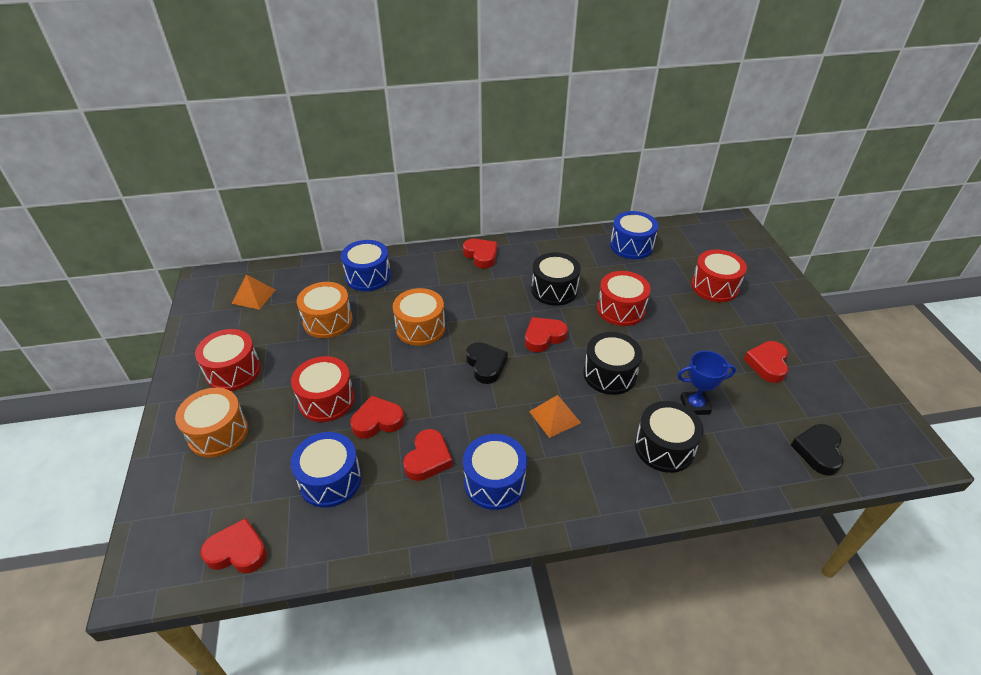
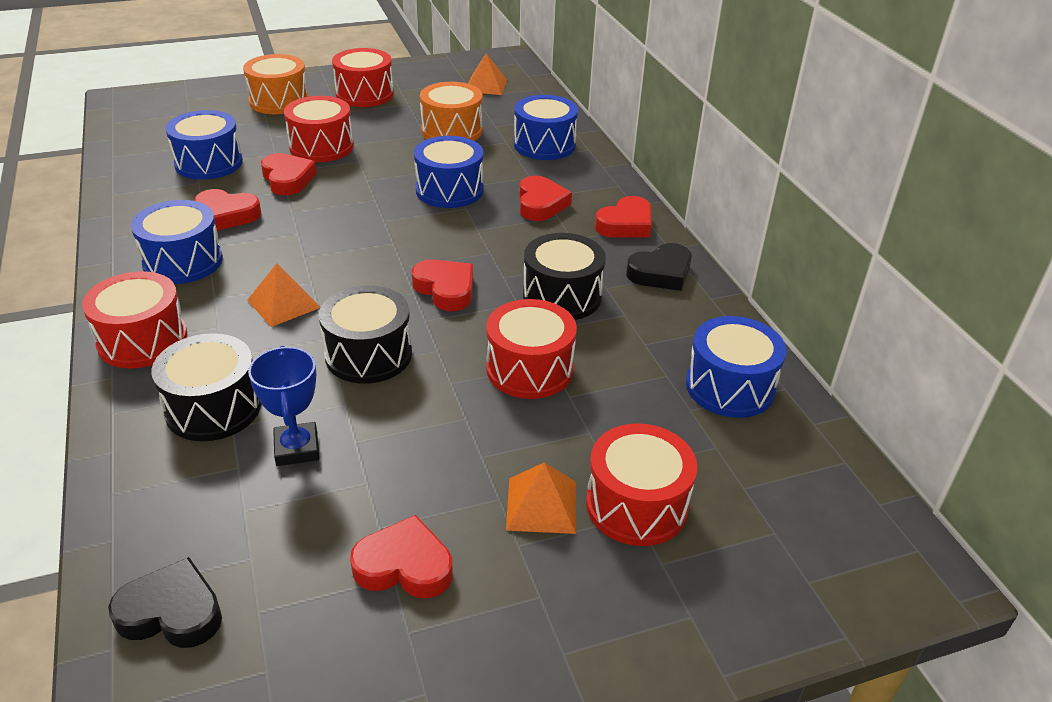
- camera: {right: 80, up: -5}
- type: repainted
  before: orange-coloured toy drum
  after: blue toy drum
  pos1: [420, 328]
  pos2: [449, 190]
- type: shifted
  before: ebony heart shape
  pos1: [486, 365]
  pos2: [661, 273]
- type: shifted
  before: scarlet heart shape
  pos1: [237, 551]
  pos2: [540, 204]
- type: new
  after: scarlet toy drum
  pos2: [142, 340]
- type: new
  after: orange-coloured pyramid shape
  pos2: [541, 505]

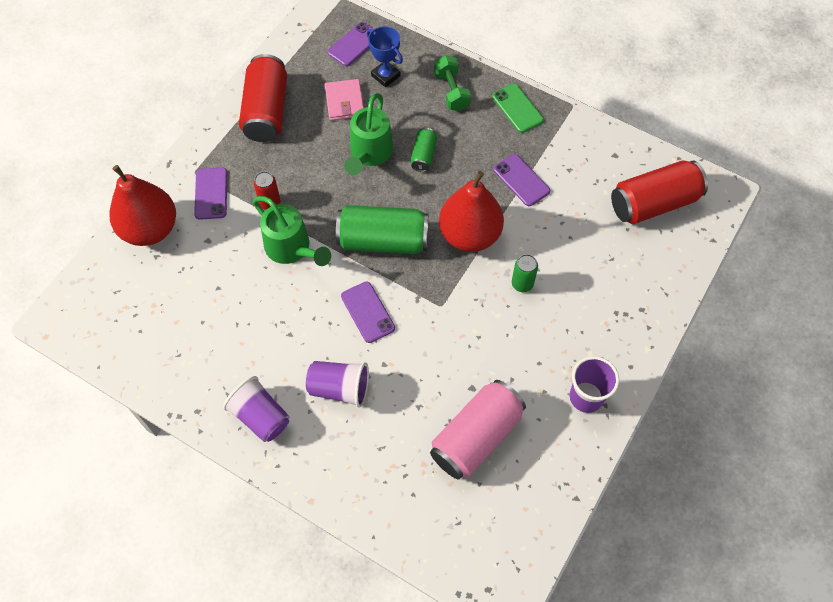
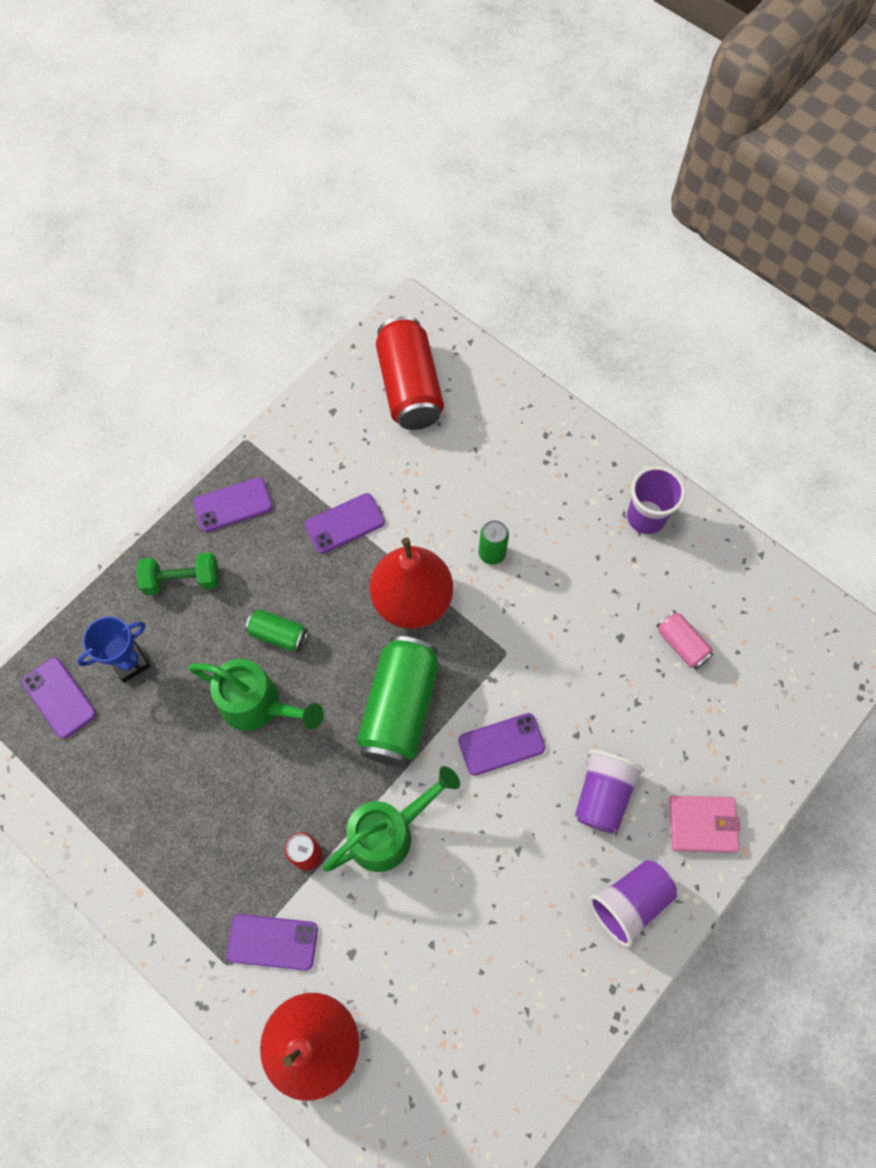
- camera: {right: -80, up: 5}
- type: gone
  before: scarlet tin
  pos1: [266, 111]
- type: shifted
  before: rose-pink wallet
  pos1: [344, 102]
  pos2: [702, 824]
- type: repainted
  before: leaf-green phone
  after: purple phone
  pos1: [517, 108]
  pos2: [233, 505]
- type: scaled
  before: rose-pink tin
  pos1: [476, 436]
  pos2: [681, 644]
  scale: 0.5

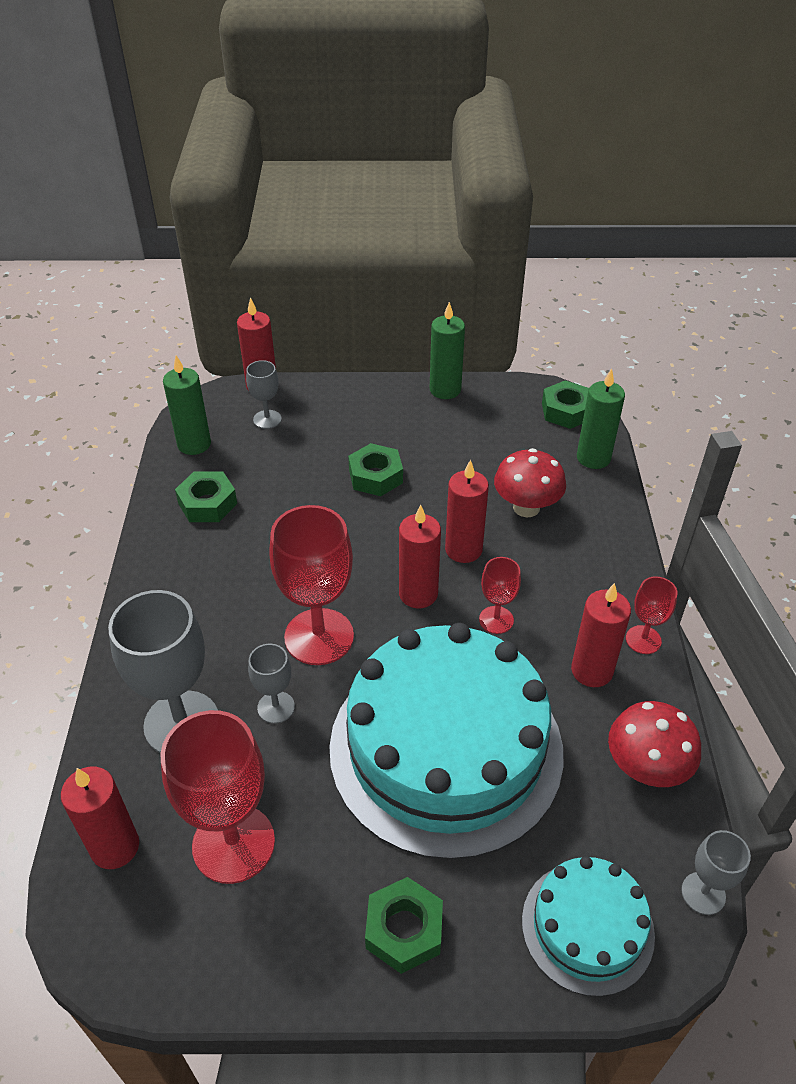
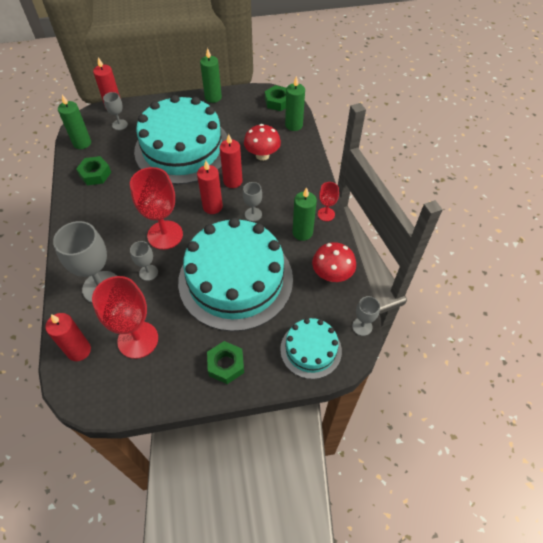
- camera: {right: -10, up: 10}
- type: swapped
  before: leaf-green nut
  after: teal gateau
  pos1: [375, 476]
  pos2: [182, 148]
- type: repainted
  before: scarlet wine glass
  after: grey wine glass
  pos1: [496, 620]
  pos2: [253, 214]
- type: repainted
  before: scarlet candle
  after: leaf-green candle
  pos1: [592, 671]
  pos2: [302, 232]

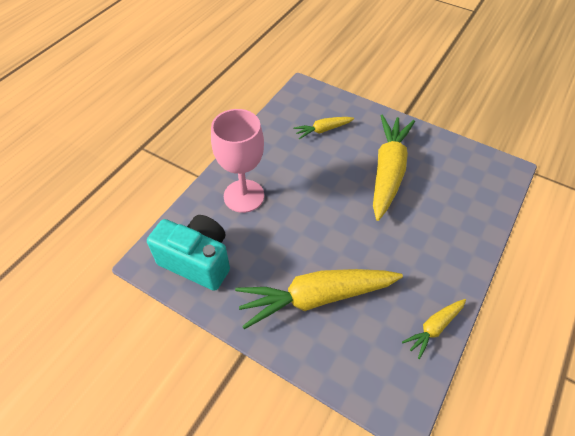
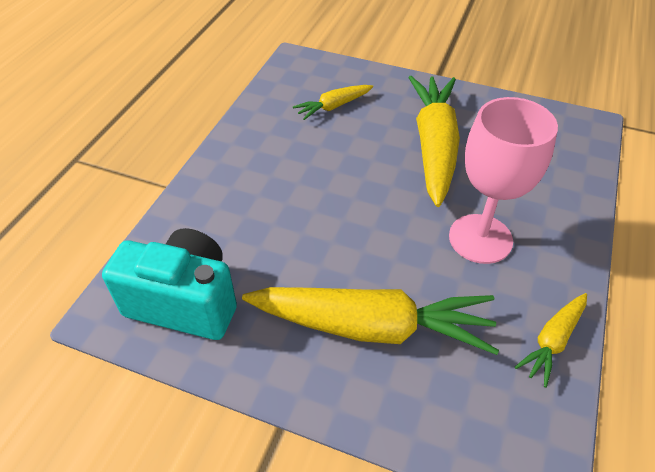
- camera: {right: -10, up: -5}
- type: shifted
  before: rose-pink wine glass
  pos1: [244, 196]
  pos2: [480, 238]
- type: rotated
  before: golden carrot
  pos1: [315, 298]
  pos2: [373, 327]
  turn: -150

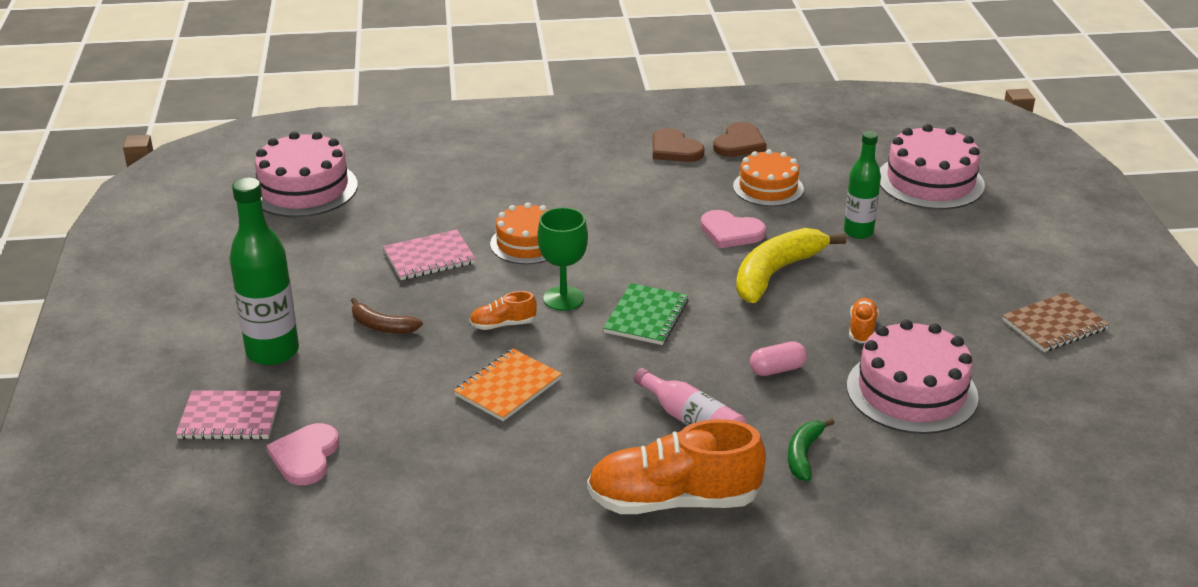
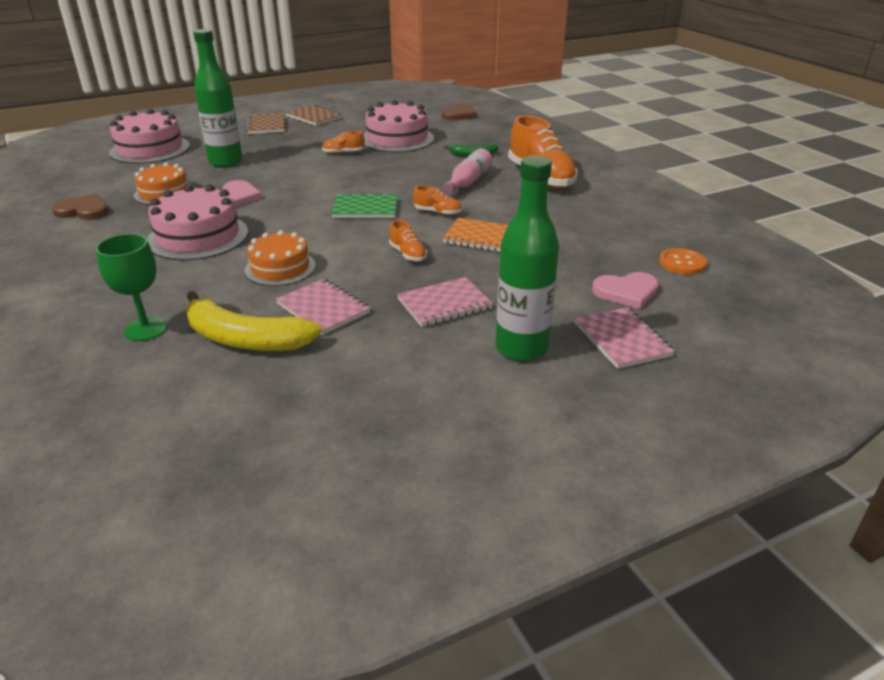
- camera: {right: -110, up: 0}
- type: shifted
  before: dark brown heart shape
  pos1: [674, 149]
  pos2: [459, 114]
- type: shifted
  before: rose-pink gateau
  pos1: [304, 189]
  pos2: [198, 236]
- type: scaled
  before: leaf-green drink bottle
  pos1: [858, 232]
  pos2: [226, 162]
  scale: 1.56
- type: shifted
  before: leaf-green wine glass
  pos1: [563, 298]
  pos2: [146, 329]
- type: shifted
  before: golden banana
  pos1: [776, 273]
  pos2: [244, 339]
- type: swapped
  before: dark brown banana
  after: rose-pink notepad
  pos1: [382, 326]
  pos2: [444, 304]
- type: gone
  before: rose-pink capsule
  pos1: [777, 369]
- type: new
  after: dark brown notepad
  pos2: [266, 125]
- type: new
  after: orange-coloured shoe
  pos2: [437, 212]
- type: new
  after: orange-coloured button
  pos2: [682, 263]

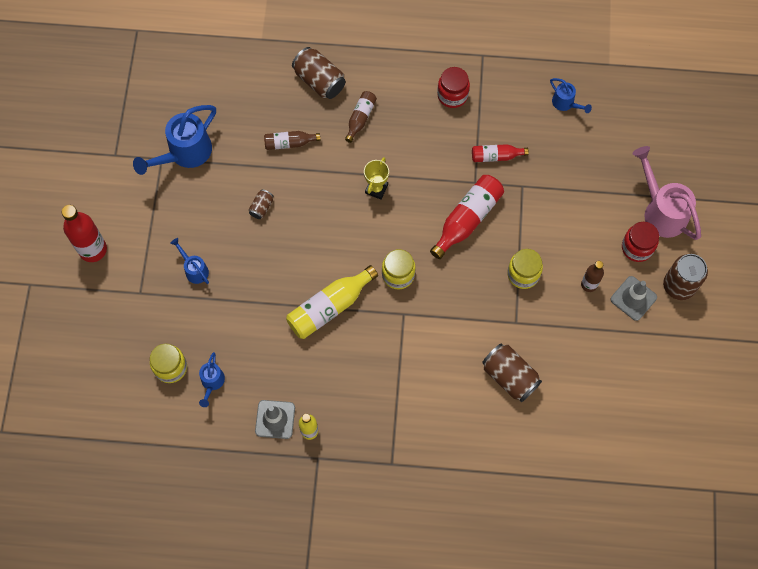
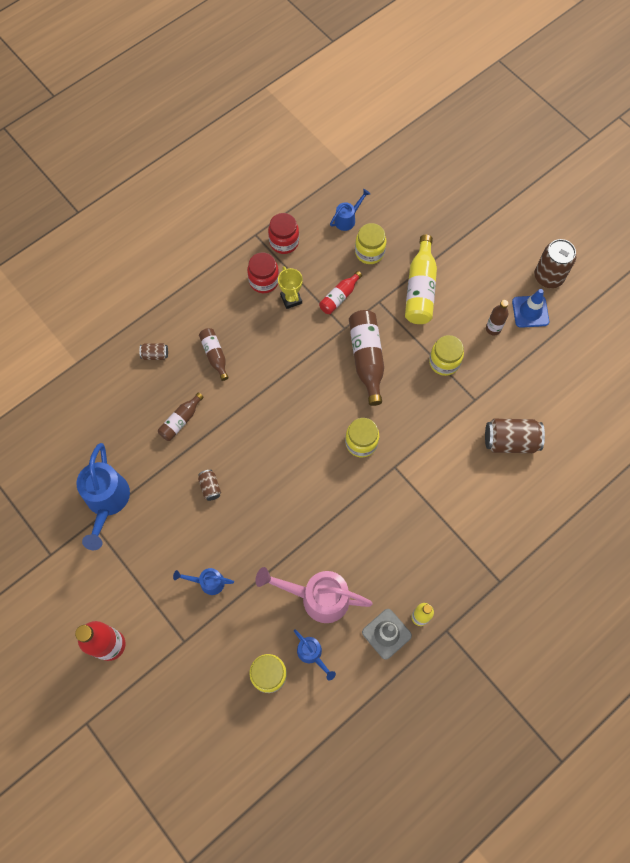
- camera: {right: -45, up: 0}
- type: scaled
  before: dark brown tin
  pos1: [319, 81]
  pos2: [155, 355]
  scale: 0.51
- type: rotated
  before: blue sprinkling can
  pos1: [565, 103]
  pos2: [347, 219]
  turn: -45
- type: shifted
  before: rose-pink sprinkling can
  pos1: [661, 211]
  pos2: [318, 597]
- type: shifted
  before: golden prize cup
  pos1: [376, 189]
  pos2: [291, 299]
- type: repainted
  before: scarlet drink bottle
  after: dark brown drink bottle
  pos1: [467, 219]
  pos2: [367, 359]
- type: shifted
  before: scarlet preserve jar
  pos1: [637, 248]
  pos2: [284, 242]
- type: shifted
  before: golden drink bottle
  pos1: [329, 307]
  pos2: [420, 289]
- type: repainted
  before: grey road cone
  after: blue road cone
  pos1: [633, 298]
  pos2: [530, 311]
- type: new
  after: golden preserve jar
  pos2: [369, 252]

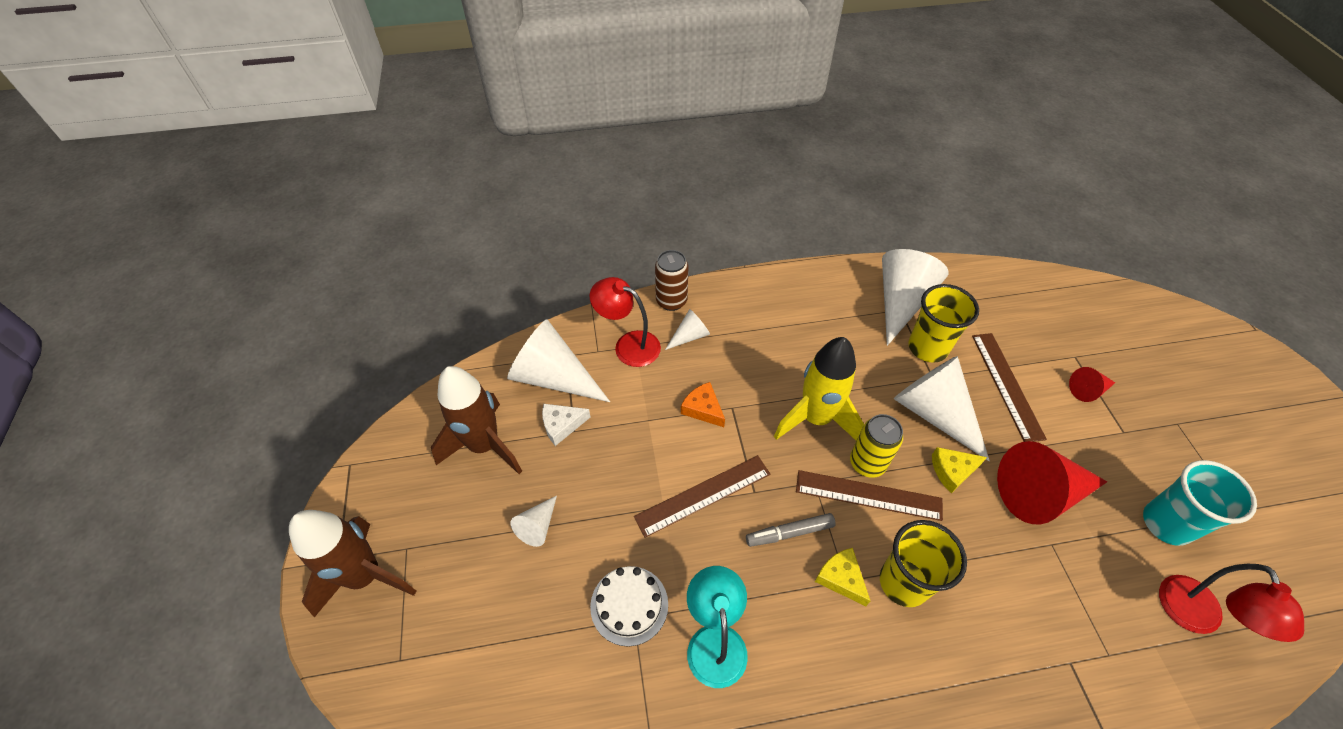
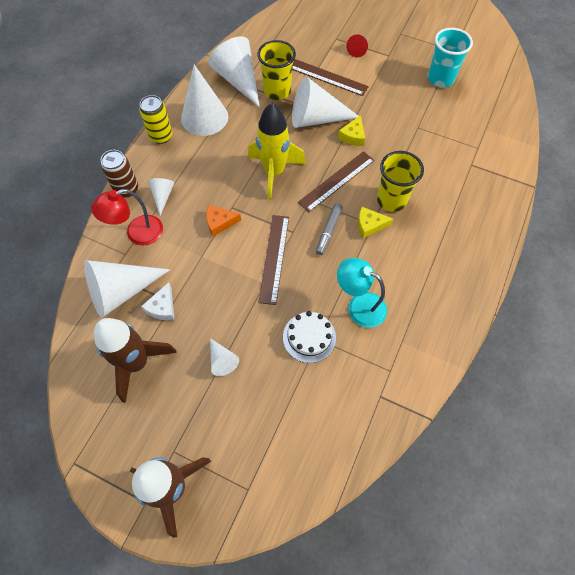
- camera: {right: -55, up: 10}
- type: shifted
  before: golden tin
  pos1: [867, 463]
  pos2: [161, 136]
- type: gone
  before: scarlet solid cone
  pos1: [1040, 494]
- type: gone
  before: scarlet lamp
  pos1: [1195, 618]
- type: new
  after: pure white solid cone
  pos2: [204, 117]

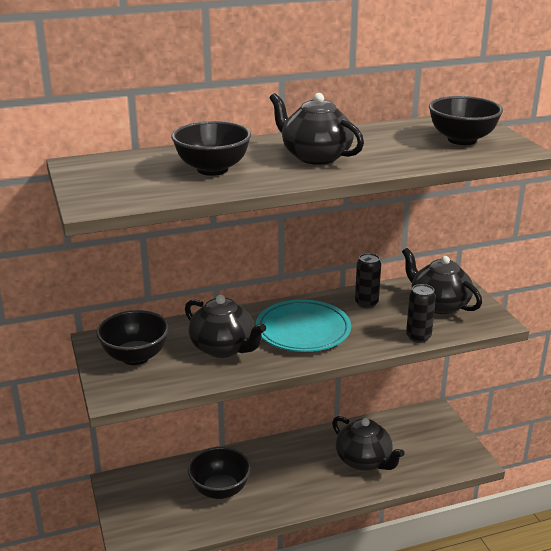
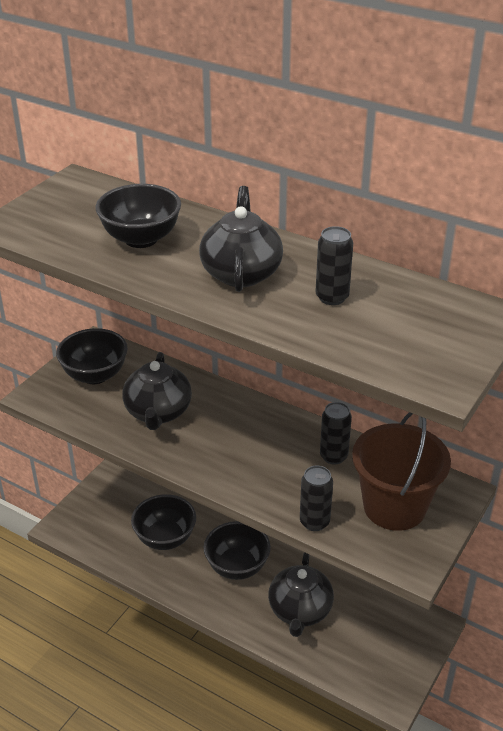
- camera: {right: 50, up: 10}
- type: shifted
  before: ebony bowl
  pos1: [462, 140]
  pos2: [237, 567]
- type: swapped
  before: ebony china teapot
  after: dark brown pail
  pos1: [438, 304]
  pos2: [394, 507]
- type: gone
  before: teal dinner plate
  pos1: [303, 330]
- type: new
  after: ebony tin
  pos2: [332, 297]

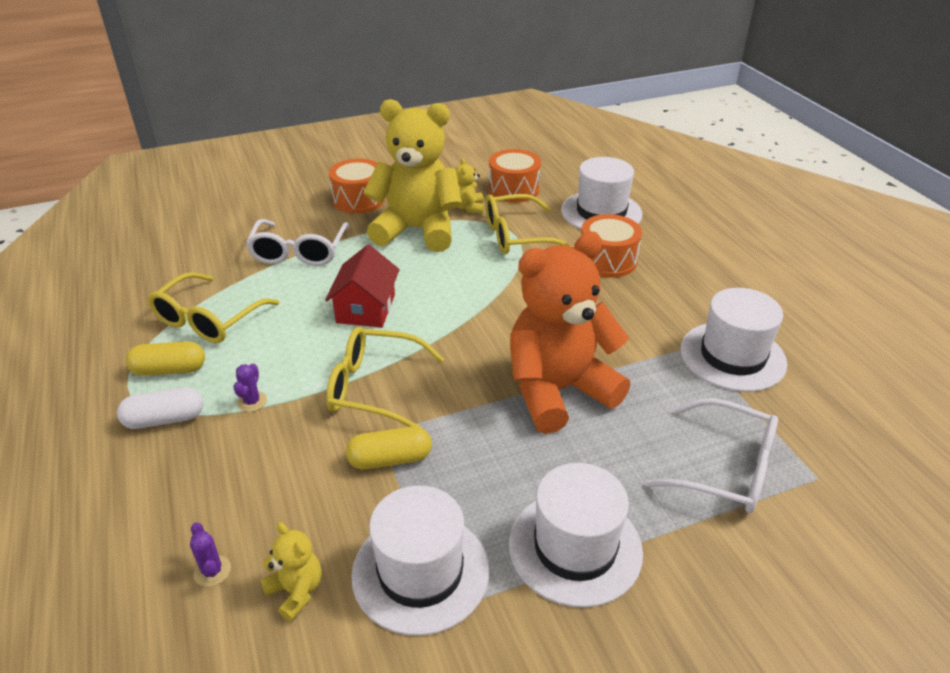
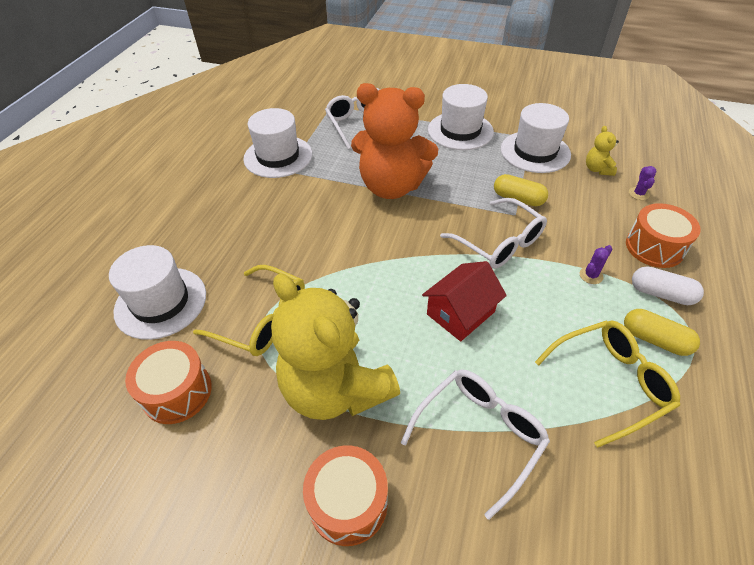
- camera: {right: -140, up: 10}
- type: gone
  before: golden stuffed bear
  pos1: [468, 207]
- type: shifted
  before: orange-coloured toy drum
  pos1: [607, 260]
  pos2: [654, 247]
- type: repainted
  before: golden spectacles
  after: pure white spectacles
  pos1: [374, 387]
  pos2: [499, 243]

